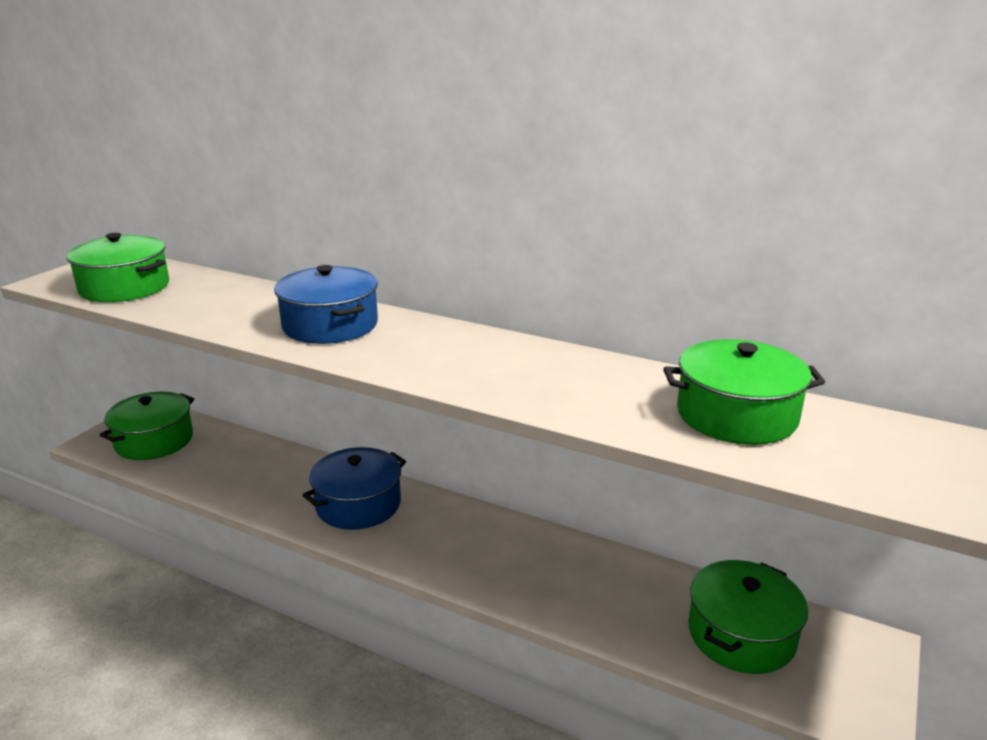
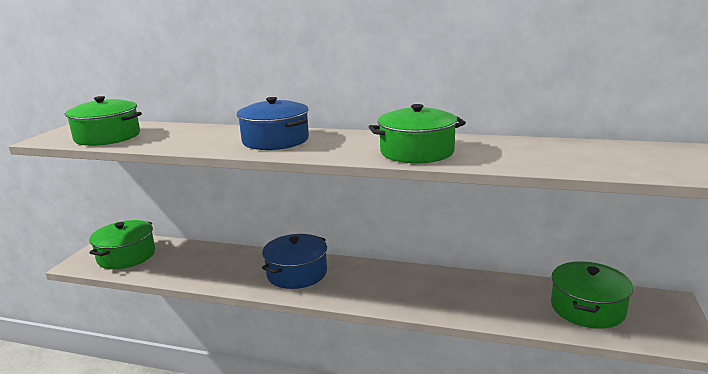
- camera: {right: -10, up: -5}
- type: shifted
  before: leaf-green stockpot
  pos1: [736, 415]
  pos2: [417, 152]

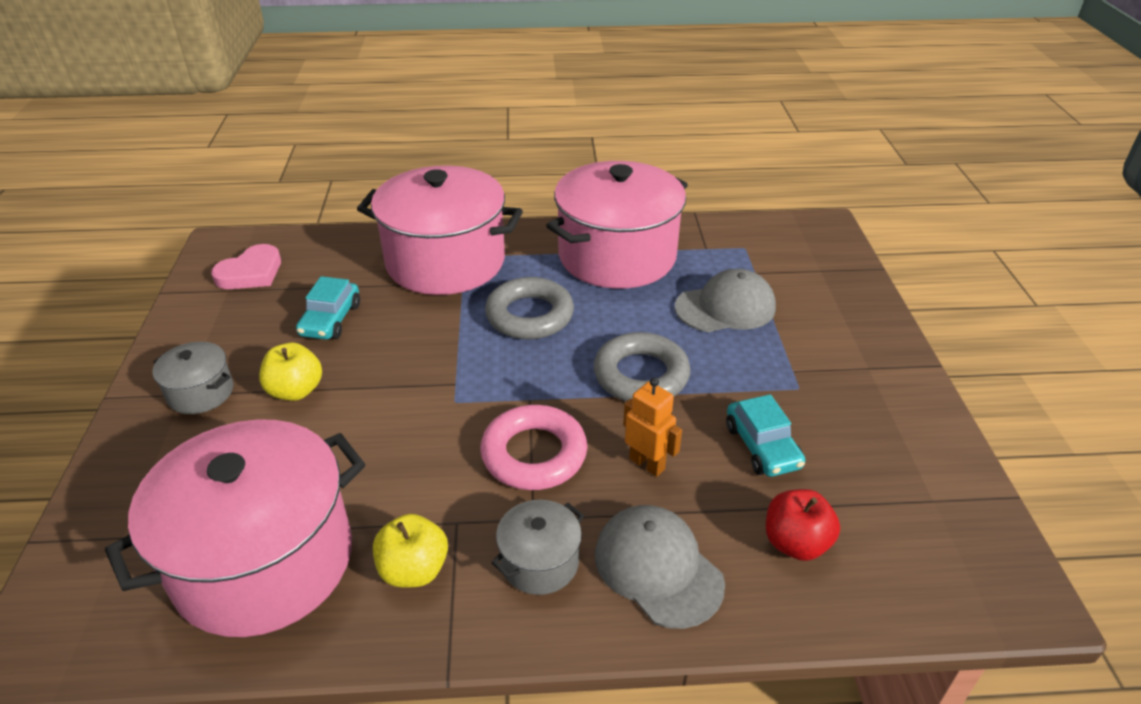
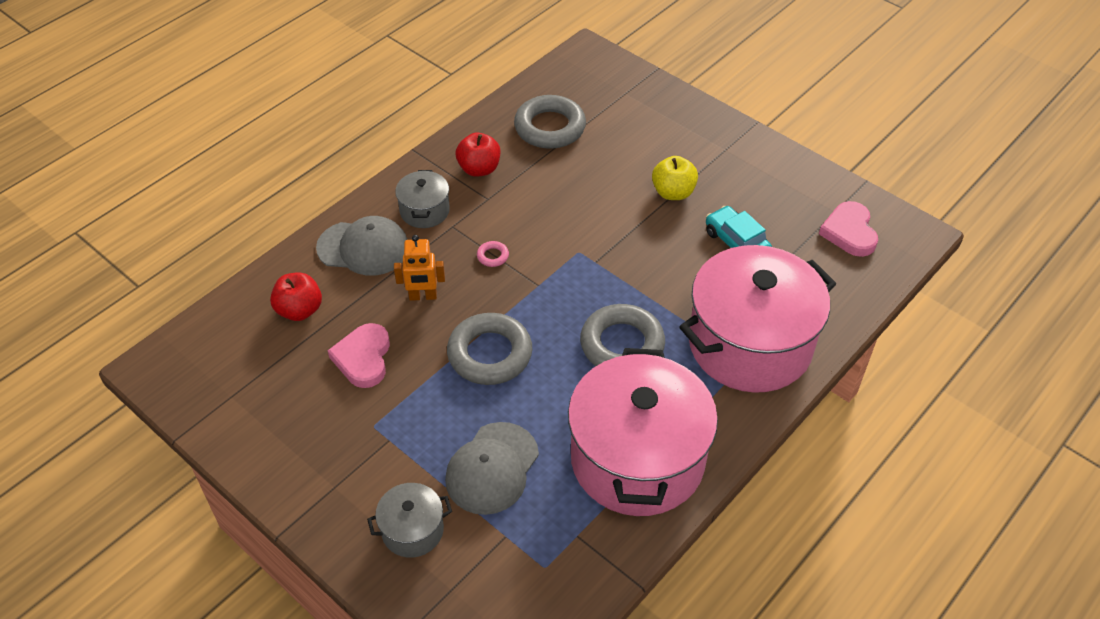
- camera: {right: 135, up: 10}
- type: shifted
  before: grey stockpot
  pos1: [201, 393]
  pos2: [412, 530]
- type: swapped
  before: teal car
  after: rose-pink heart shape
  pos1: [762, 446]
  pos2: [363, 358]
- type: scaled
  before: rose-pink hoop
  pos1: [534, 454]
  pos2: [493, 256]
  scale: 0.41
- type: swapped
  before: rose-pink stockpot
  after: grey hoop
  pos1: [264, 561]
  pos2: [550, 127]
- type: repainted
  before: golden apple fruit
  after: scarlet apple fruit
  pos1: [414, 570]
  pos2: [479, 169]

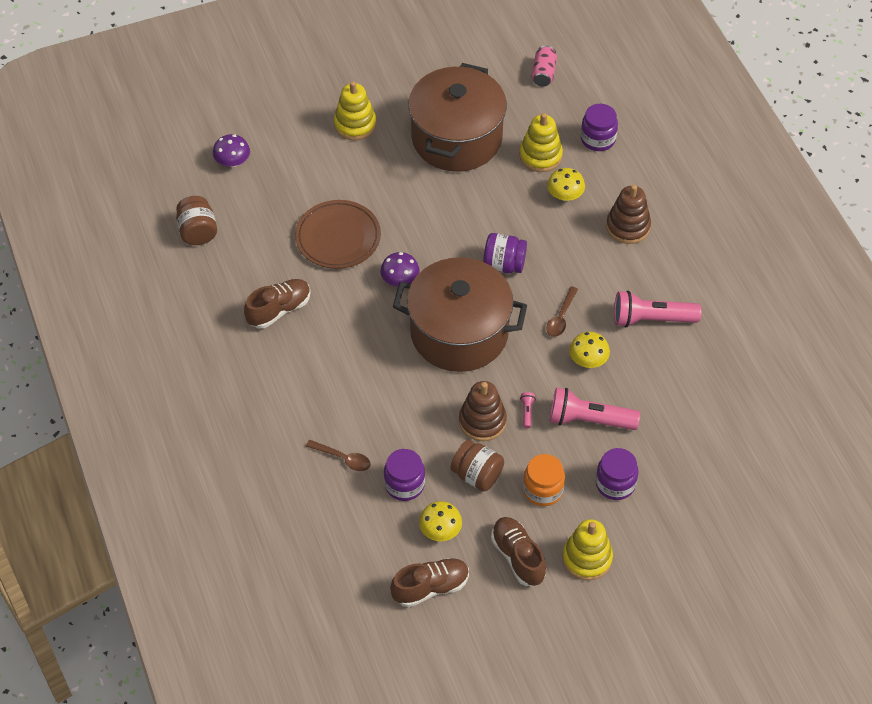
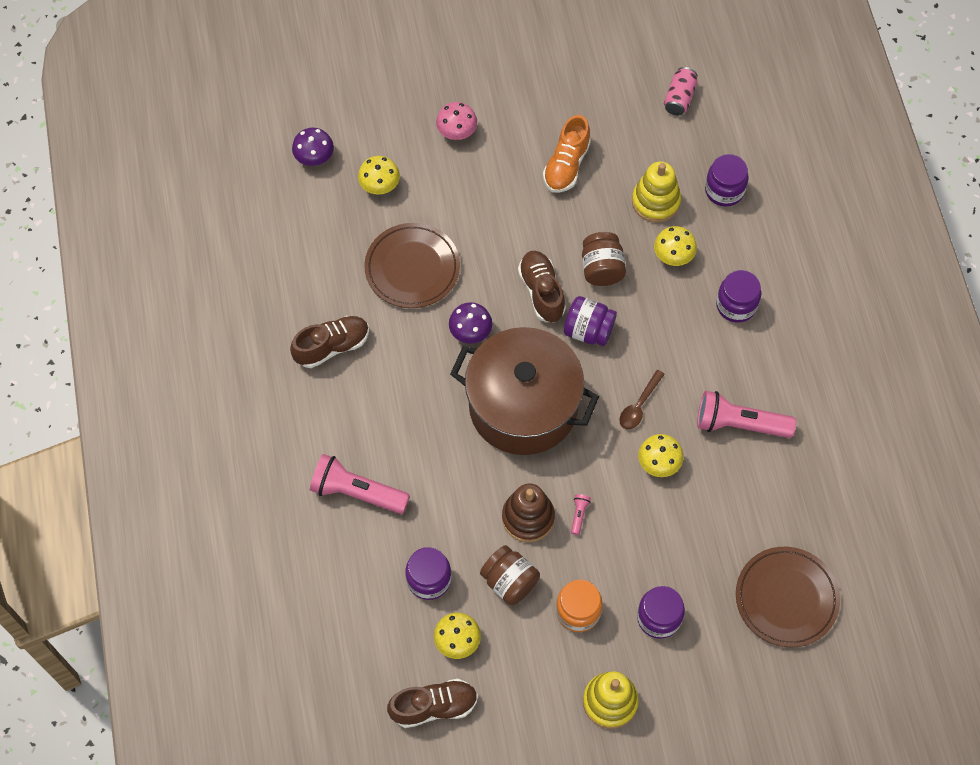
- camera: {right: 10, up: 10}
- type: swapped
  before: dark brown stockpot
  after: orange-coloured shoe
  pos1: [457, 138]
  pos2: [566, 165]
- type: swapped
  before: golden ring stacker
  after: rose-pink toadstool
  pos1: [355, 124]
  pos2: [457, 131]
- type: swapped
  before: dark brown ring stacker
  after: purple preserve jar
  pos1: [628, 227]
  pos2: [736, 305]
- type: shifted
  before: dark brown preserve jar
  pos1: [198, 232]
  pos2: [602, 269]
- type: shifted
  before: rose-pink pocket torch
  pos1: [588, 420]
  pos2: [356, 492]
- type: gone
  before: dark brown spoon
  pos1: [343, 458]
- type: shifted
  before: dark brown shoe
  pos1: [518, 557]
  pos2: [541, 292]
- type: new
  after: golden toadstool
  pos2: [379, 184]
- type: new
  after: dark brown dinner plate
  pos2: [786, 598]

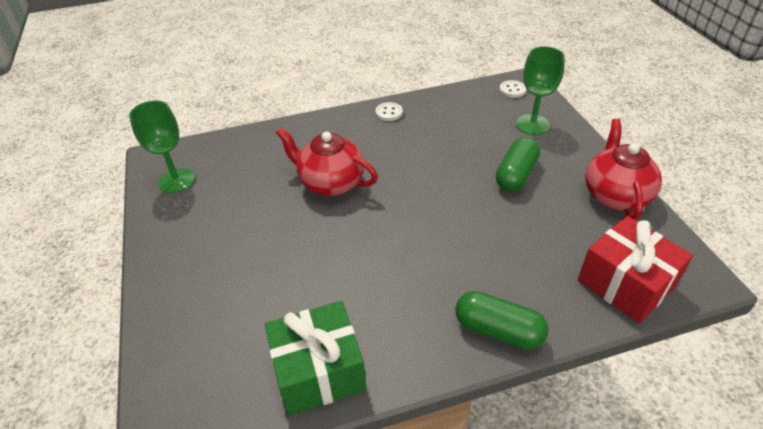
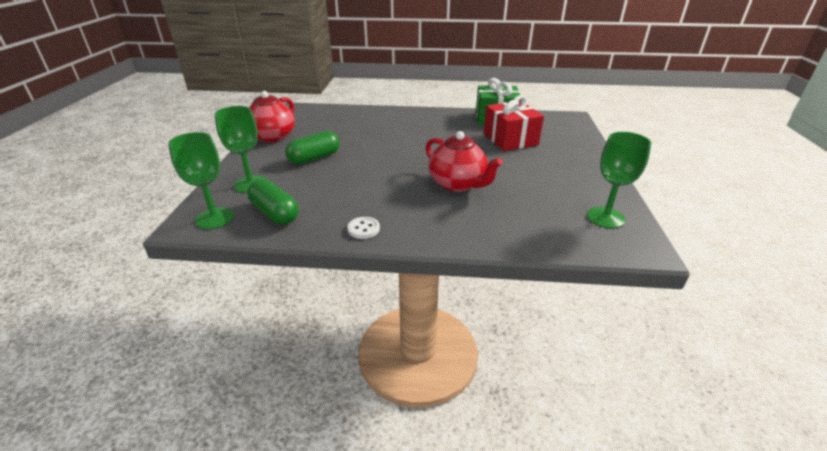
- camera: {right: -160, up: -10}
- type: swapped
  before: pure white button
  after: leaf-green wine glass
  pos1: [512, 90]
  pos2: [214, 218]
- type: shifted
  before: scarlet wrapped gift
  pos1: [625, 283]
  pos2: [510, 139]
- type: shifted
  before: leaf-green capsule
  pos1: [498, 330]
  pos2: [275, 213]

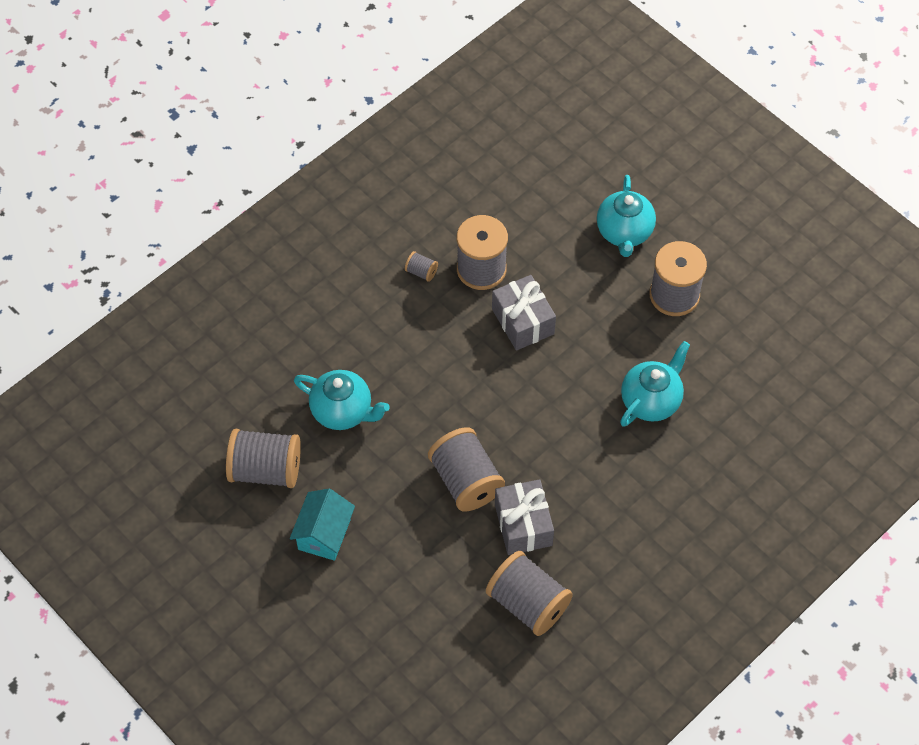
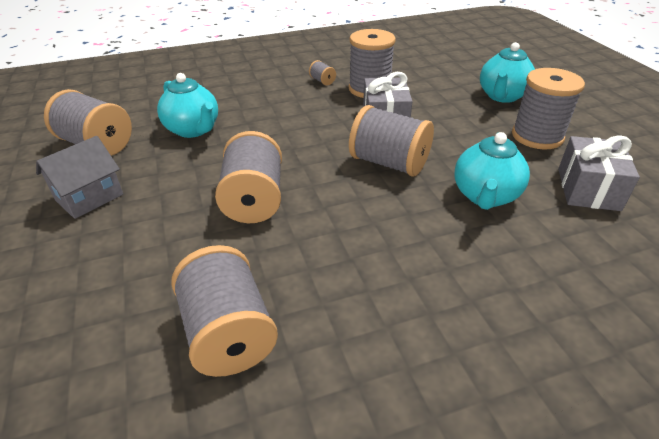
- camera: {right: 25, up: -20}
- type: rotated
  before: teal china teapot
  pos1: [651, 400]
  pos2: [485, 196]
  turn: 135
- type: shifted
  before: grey wrapped gift
  pos1: [523, 525]
  pos2: [588, 189]
- type: repainted
  before: teal cottage
  after: grey cottage
  pos1: [324, 534]
  pos2: [89, 197]
- type: new
  after: grey spool
  pos2: [389, 163]

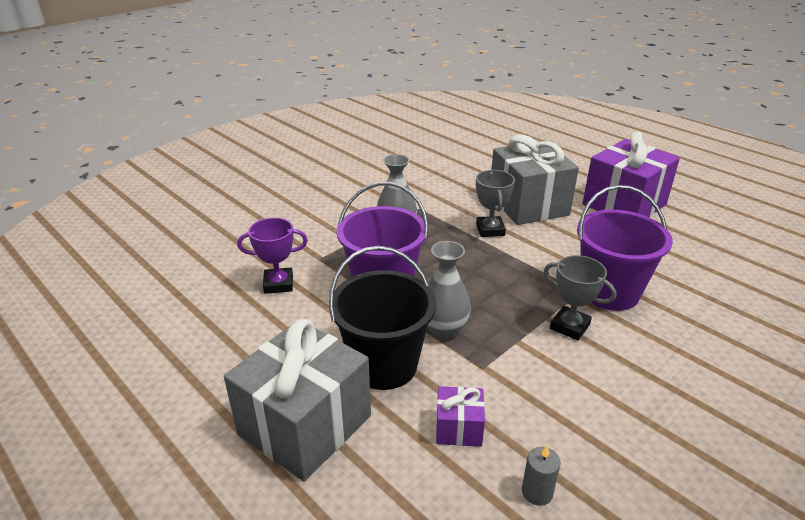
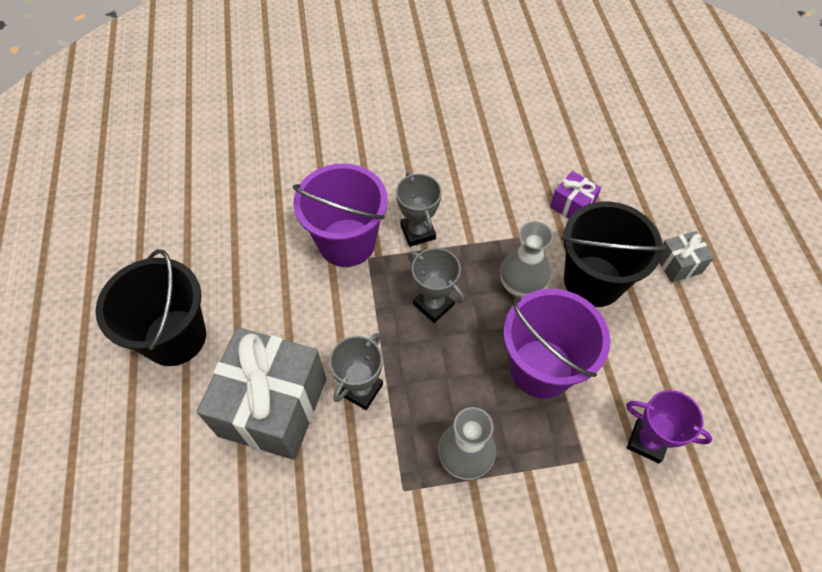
- camera: {right: -145, up: 25}
- type: swapped
  before: purple wrapped gift
  after: ebony pail
  pos1: [624, 204]
  pos2: [175, 337]
- type: scaled
  before: grey wrapped gift
  pos1: [305, 425]
  pos2: [678, 264]
  scale: 0.45
- type: gone
  before: grey candle
  pos1: [537, 492]
- type: new
  after: grey prize cup
  pos2: [433, 304]

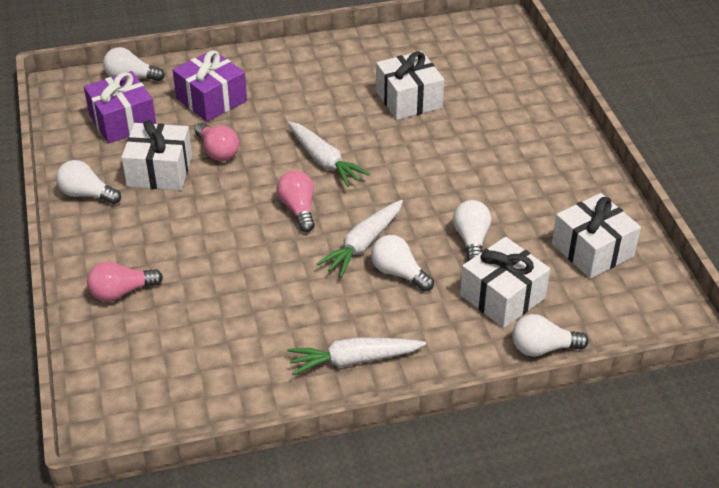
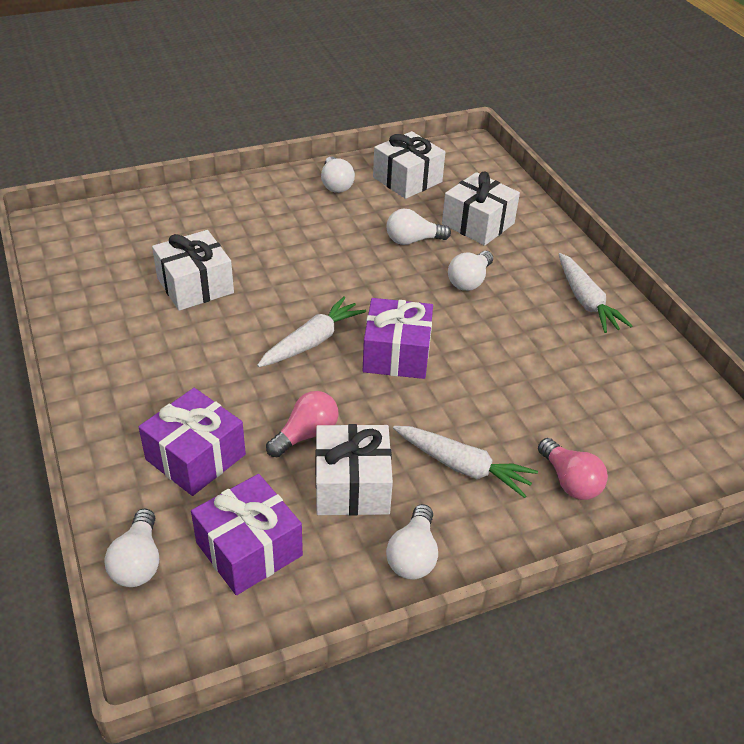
- camera: {right: -100, up: 0}
- type: swapped
  before: rose-pink lightbulb
  after: purple wrapped gift
  pos1: [298, 209]
  pos2: [396, 354]
- type: shifted
  before: pure white carrot
  pos1: [363, 244]
  pos2: [462, 466]
- type: shifted
  before: pure white lightbulb
  pos1: [542, 348]
  pos2: [336, 185]

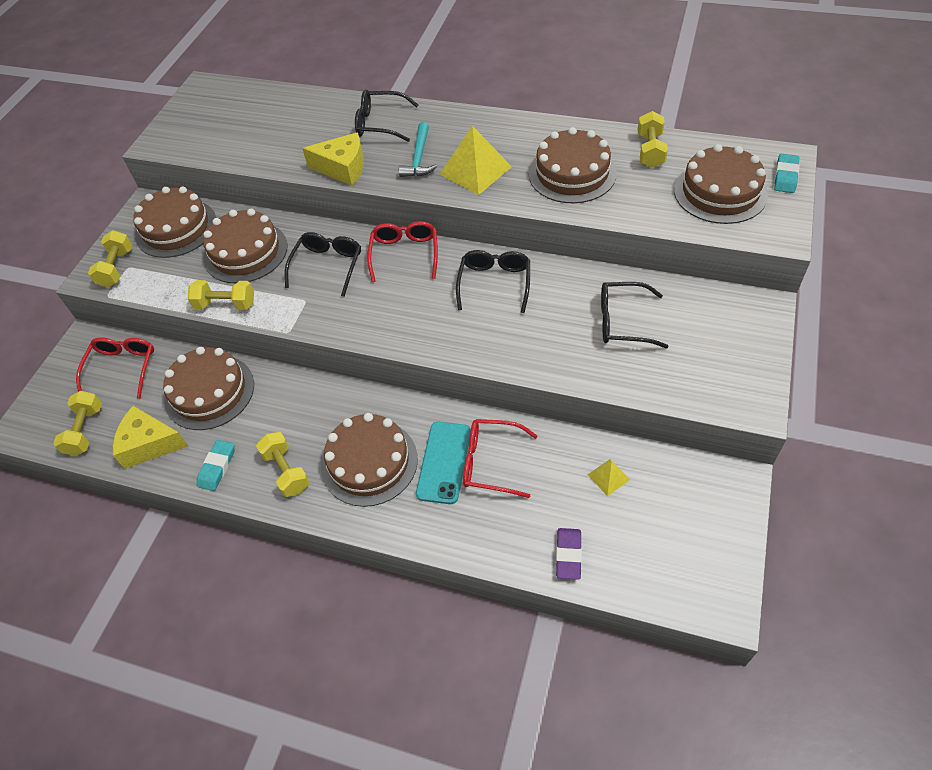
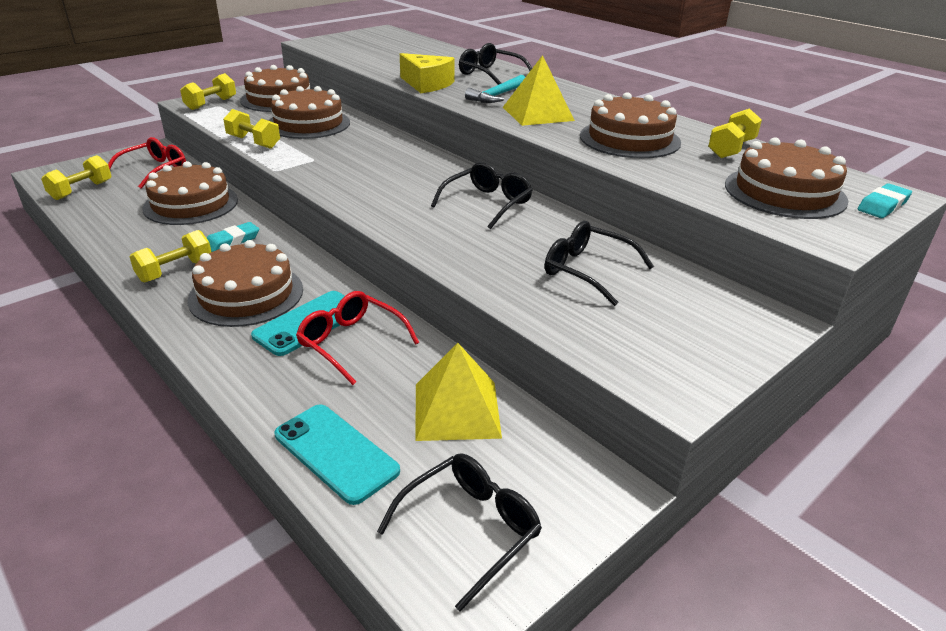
- camera: {right: 25, up: -20}
- type: gone
  before: scarlet spectacles
  pos1: [405, 254]
- type: shifted
  before: ebony spectacles
  pos1: [327, 266]
  pos2: [470, 529]
- type: gone
  before: golden cheese wedge
  pos1: [149, 444]
- type: rotated
  before: golden dumbbell
  pos1: [286, 471]
  pos2: [175, 270]
  turn: 45
- type: shifted
  before: teal gum eraser
  pos1: [217, 467]
  pos2: [232, 241]
- type: scaled
  before: golden pyramid shape
  pos1: [608, 477]
  pos2: [456, 410]
  scale: 2.01
- type: swapped
  before: purple gum eraser
  after: teal phone
  pos1: [568, 555]
  pos2: [335, 453]

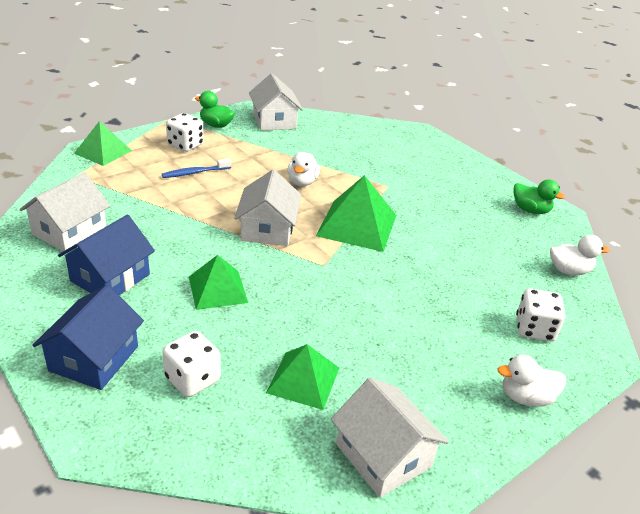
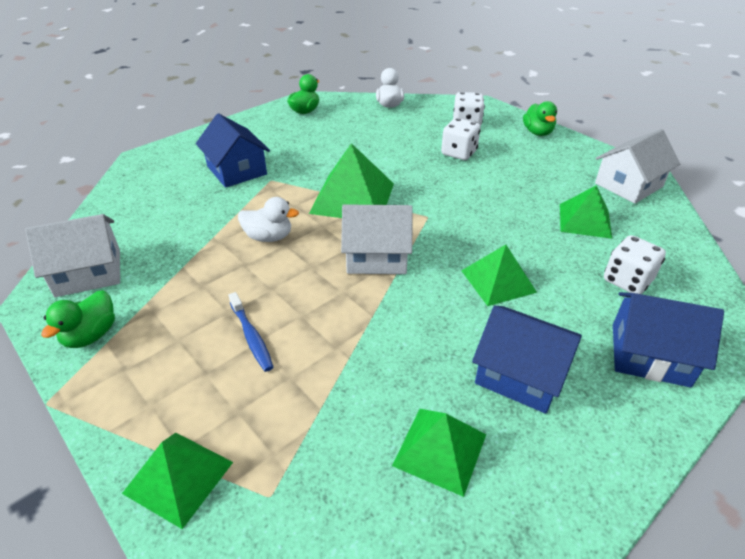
- camera: {right: -90, up: 5}
- type: shifted
  before: pure white dice
  pos1: [185, 145]
  pos2: [459, 153]
- type: swapped
  before: pure white cottage
  after: leaf-green pyramid shape
  pos1: [69, 231]
  pos2: [440, 450]
- type: repainted
  before: pure white duck
  after: leaf-green duck
  pos1: [526, 397]
  pos2: [537, 132]
- type: new
  after: blue cottage
  pos2: [237, 170]

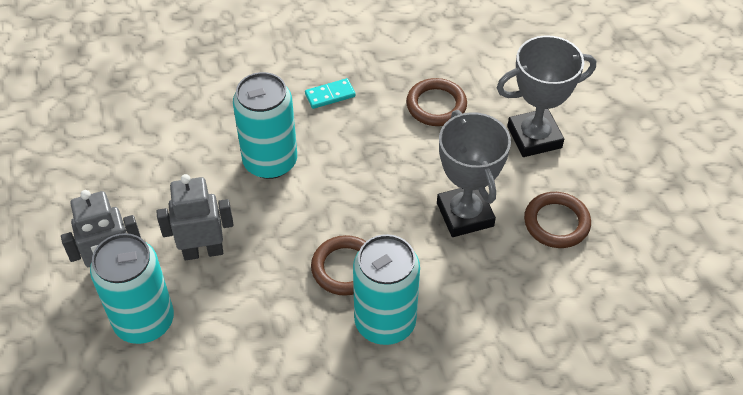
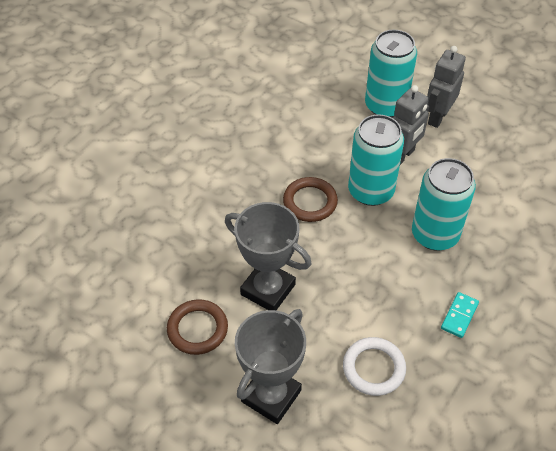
- camera: {right: 140, up: 0}
- type: repainted
  before: dark brown hoop
  after: pure white hoop
  pos1: [436, 105]
  pos2: [373, 368]
- type: shifted
  before: teal tin
  pos1: [385, 322]
  pos2: [370, 191]

